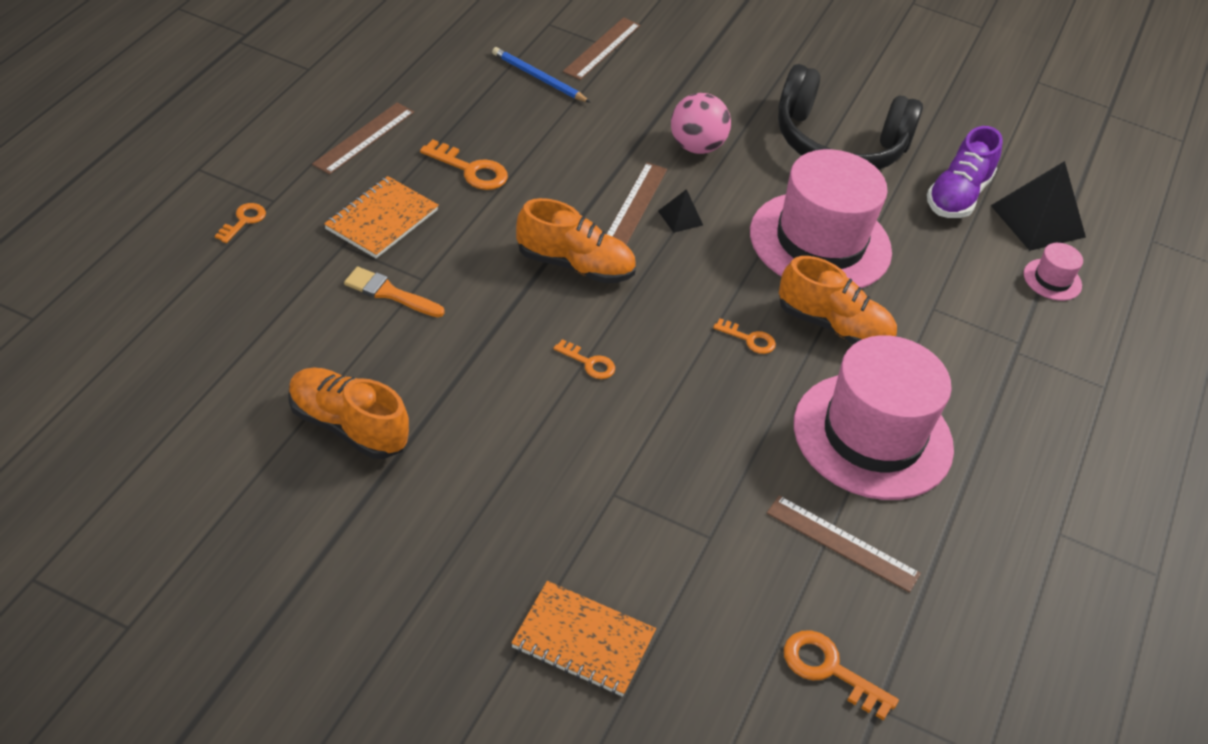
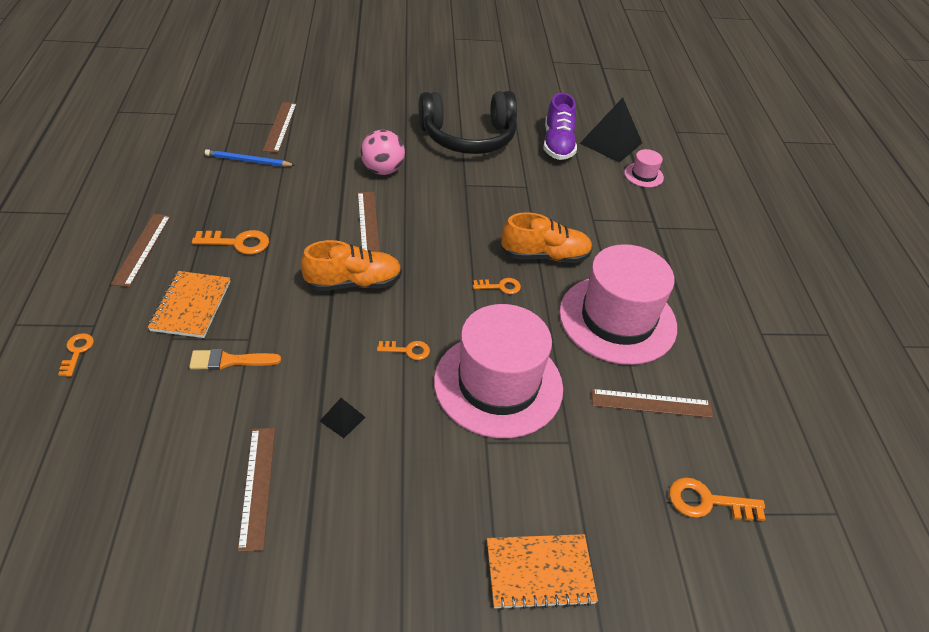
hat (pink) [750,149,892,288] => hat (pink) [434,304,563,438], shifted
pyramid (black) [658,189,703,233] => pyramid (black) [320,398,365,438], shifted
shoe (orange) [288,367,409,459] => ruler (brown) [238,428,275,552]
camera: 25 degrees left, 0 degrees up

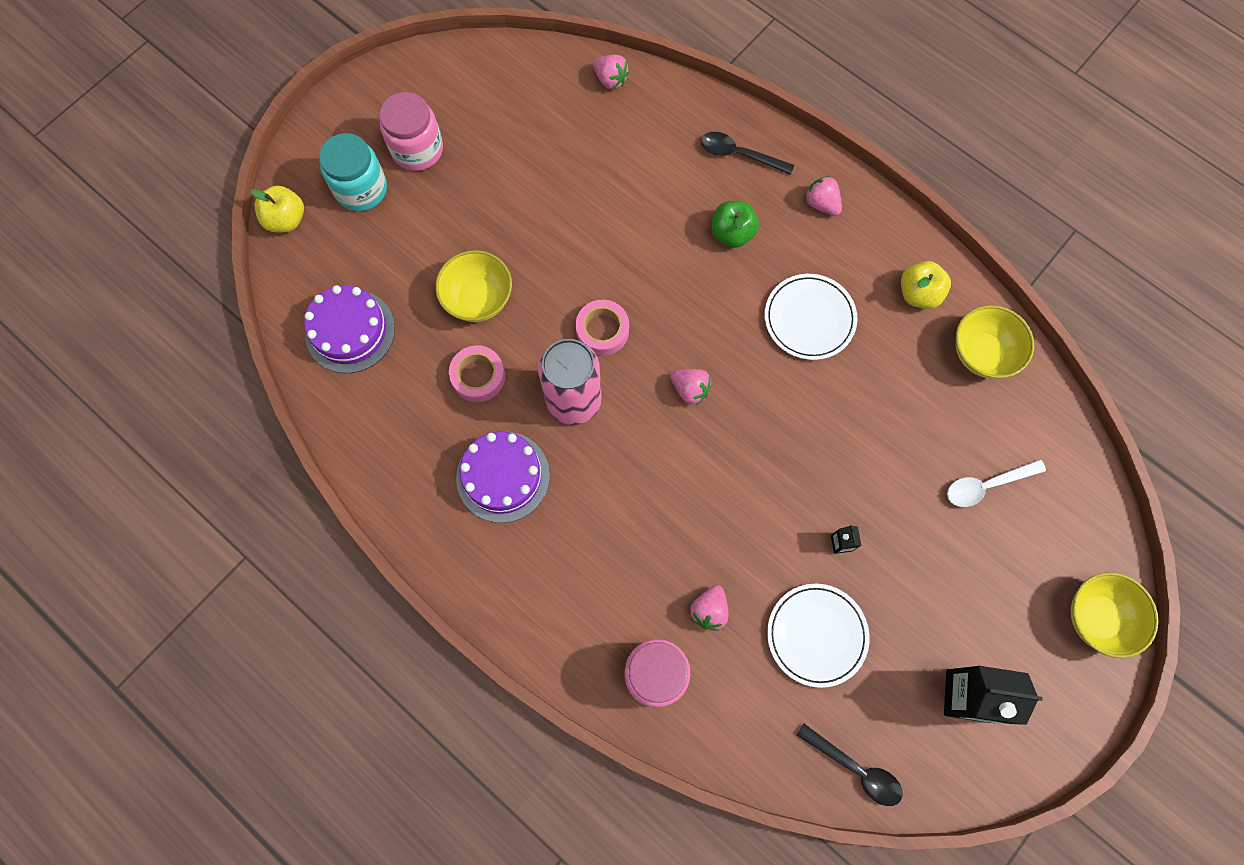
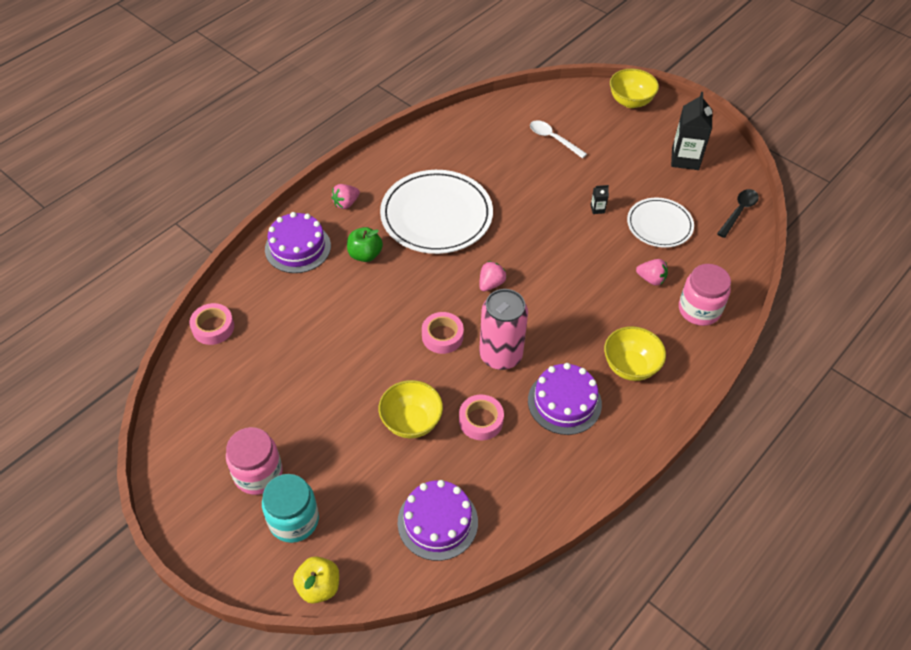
strawberry (pink) [593,55,629,89] => tape (pink) [189,303,234,345]
spoon (black) [701,132,794,175] => cake (purple) [265,212,331,273]
apple (yellow) [901,261,951,309] => nothing
plate (white) [764,274,857,360] => plate (white) [380,170,493,254], x1.70
bowl (yellow) [956,305,1034,379] => bowl (yellow) [604,326,666,381], shifted
spoon (white) [947,459,1046,507] => spoon (white) [530,120,587,159], 150 degrees clockwise
camera: 90 degrees left, 20 degrees down

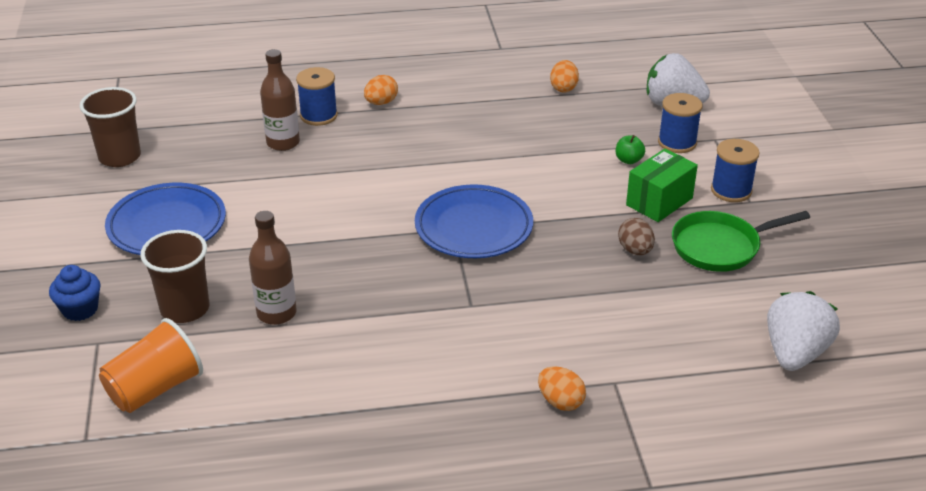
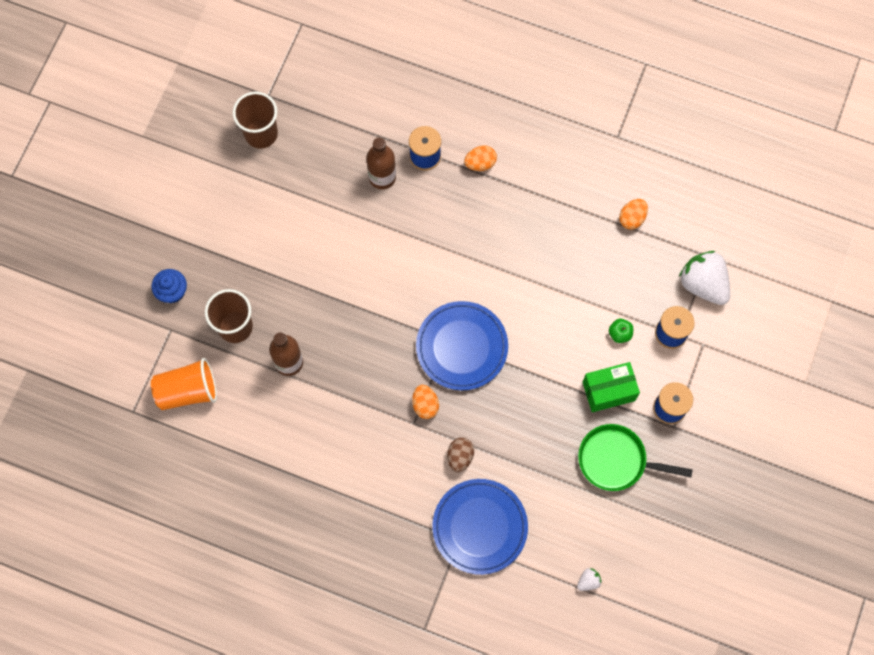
plate (blue) [105,183,226,255] => plate (blue) [432,479,528,575], shifted
egg (brown) [618,218,655,255] => egg (brown) [447,437,474,472], shifted
strawberry (white) [767,291,840,371] => strawberry (white) [577,568,602,591], x0.44
egg (orange) [538,366,586,411] => egg (orange) [412,385,439,419], shifted
camera: 30 degrees right, 35 degrees up

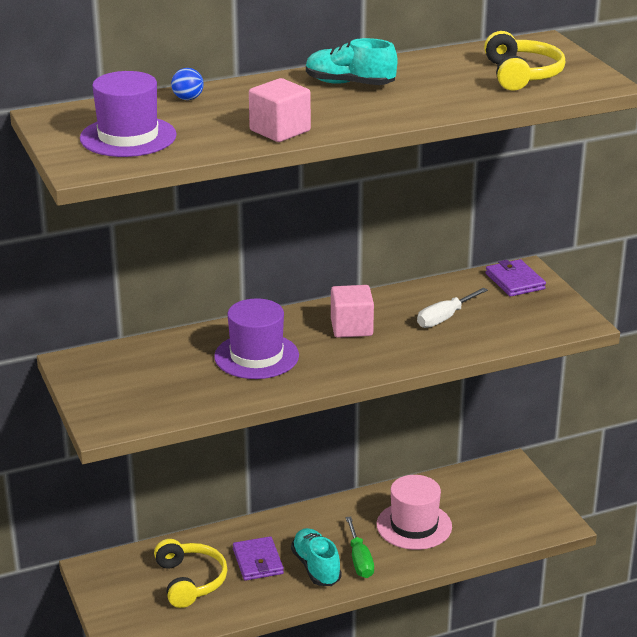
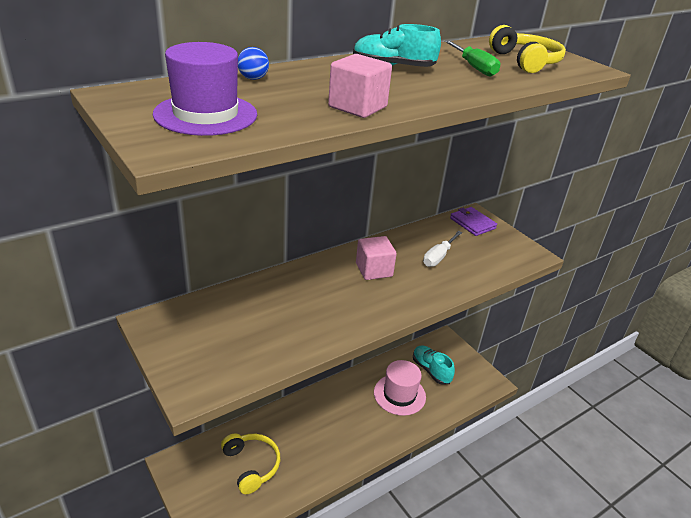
hat (purple) [214,298,299,379] => nothing
screwdriver (green) [346,516,374,578] => screwdriver (green) [445,41,500,77], shifted
shoe (turquoise) [291,528,342,586] => shoe (turquoise) [413,345,455,385], shifted
wallet (purple) [233,536,284,581] => nothing
camera: 15 degrees left, 5 degrees up

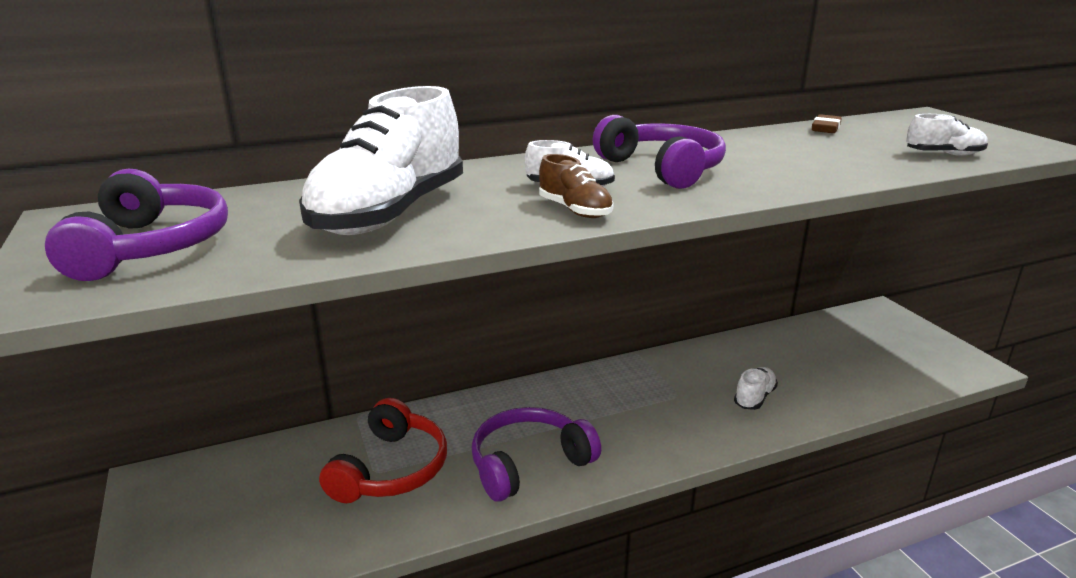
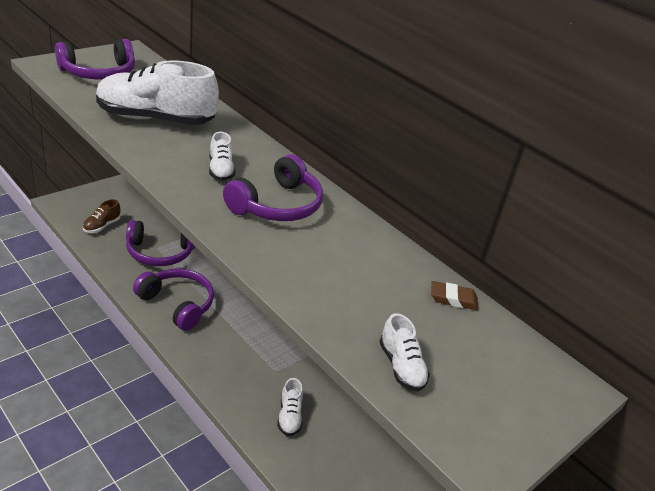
shoe (brown) [539,154,614,218] => shoe (brown) [83,199,121,233], shifted
shoe (white) [734,367,778,410] => shoe (white) [277,378,303,436], 75 degrees clockwise
headphones (red) [319,398,447,503] => headphones (purple) [126,220,195,266]
camera: 65 degrees right, 10 degrees up

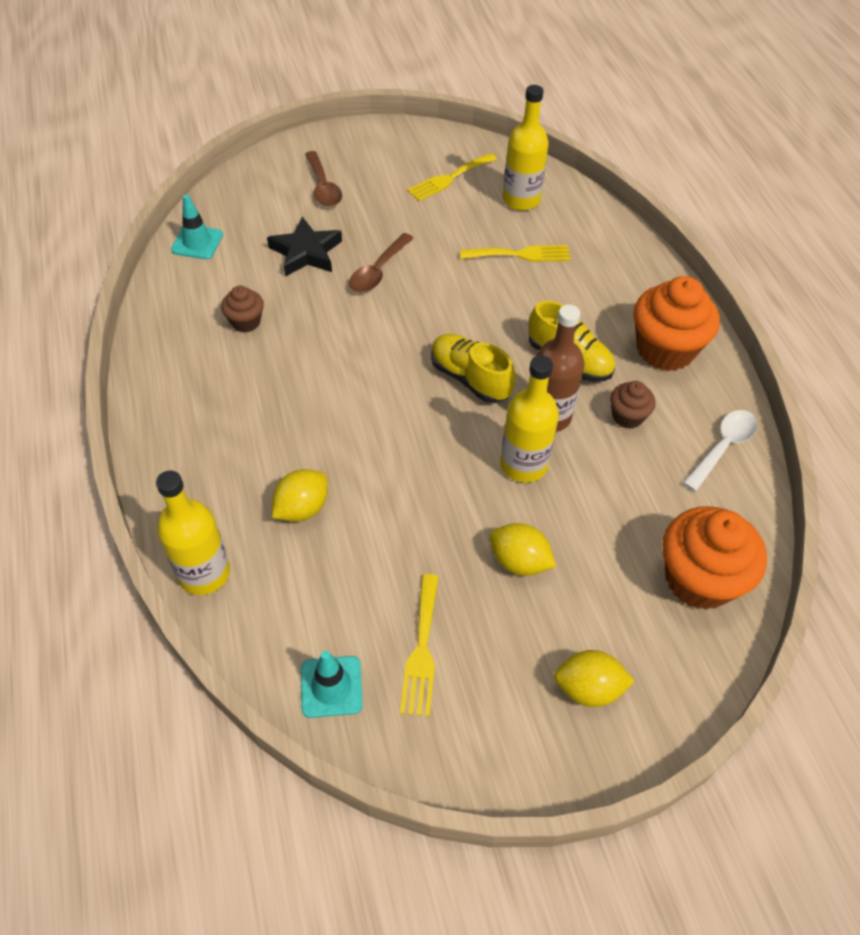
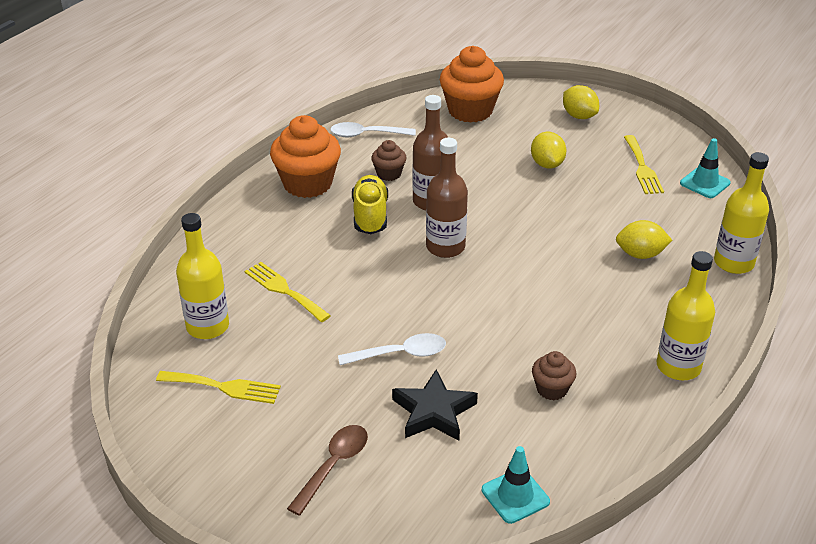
spoon (brown) [349,233,413,292] => spoon (white) [338,333,446,365]
shoe (yellow) [431,334,516,403] => bottle (brown) [426,138,468,258]
bottle (yellow) [500,356,559,483] => bottle (yellow) [657,251,715,380], shifted
fork (yellow) [400,574,438,717] => fork (yellow) [624,135,664,194], 120 degrees clockwise
camera: 130 degrees left, 15 degrees down

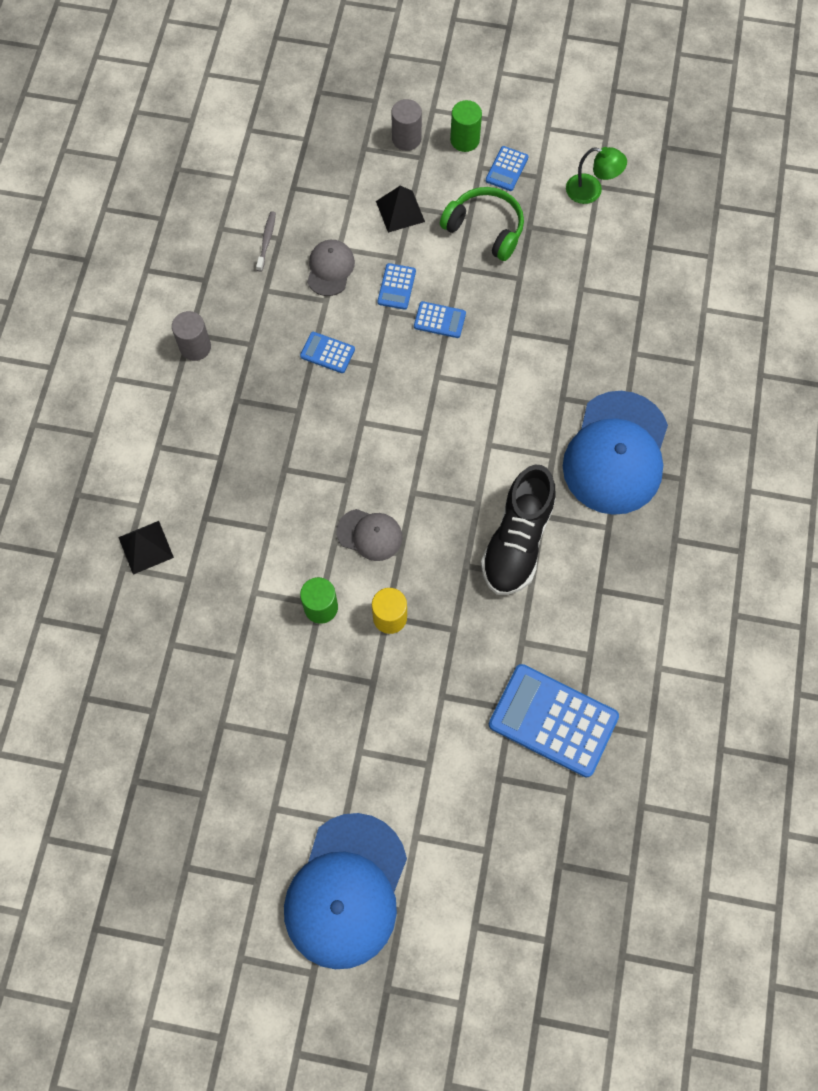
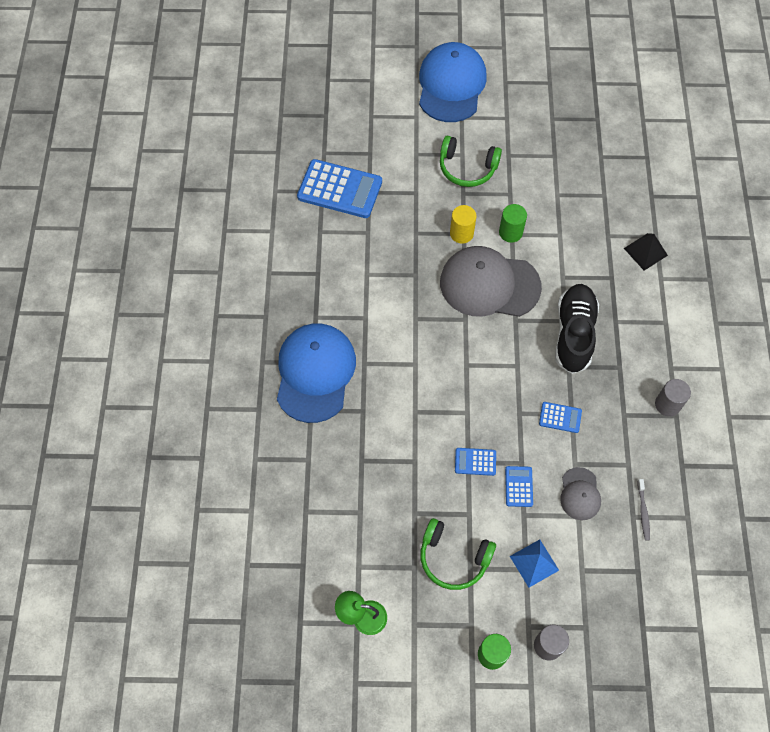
calculator (blue) [486,146,528,191] => nothing
pyramid (black) [376,186,425,233] => pyramid (blue) [510,539,559,587]
shoe (black) [481,465,556,595] => shoe (black) [555,284,599,374], shifted
cap (grey) [336,509,403,561] => cap (grey) [440,246,542,317], x2.05
nothing => headphones (green) [440,136,502,187]
camera: 170 degrees right, 5 degrees down

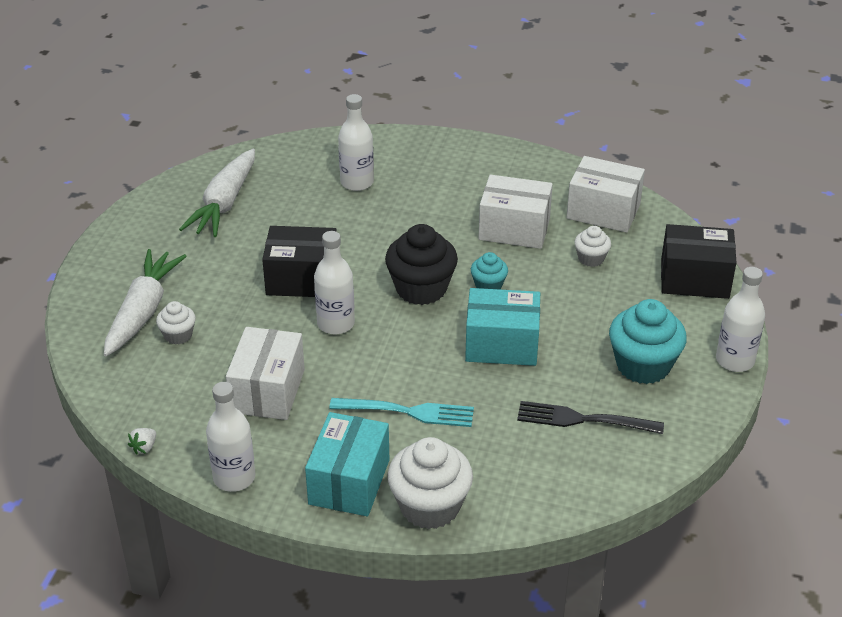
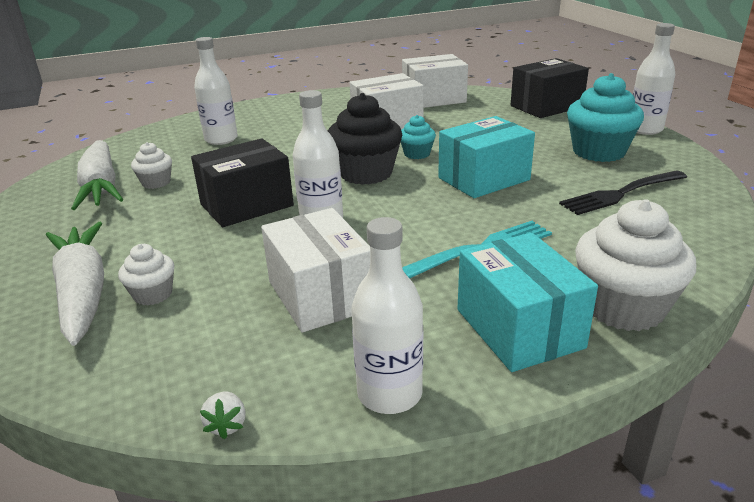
cupcake (white) [574,226,611,267] => cupcake (white) [131,142,172,189], shifted
camera: 35 degrees left, 10 degrees down

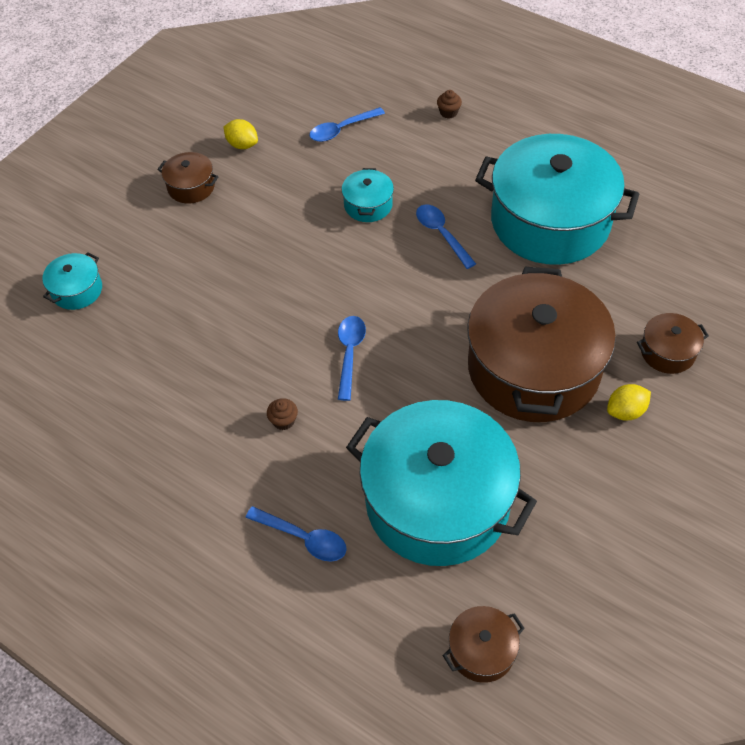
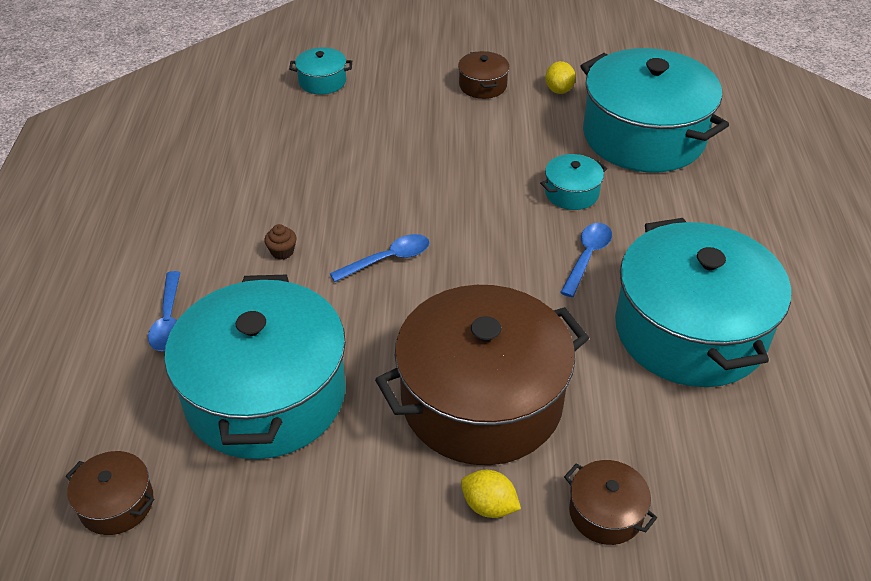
cupcake (brown) [437,90,462,119] => nothing
spoon (blue) [309,107,385,142] => pot (turquoise) [580,48,729,172]
camera: 55 degrees right, 10 degrees down

